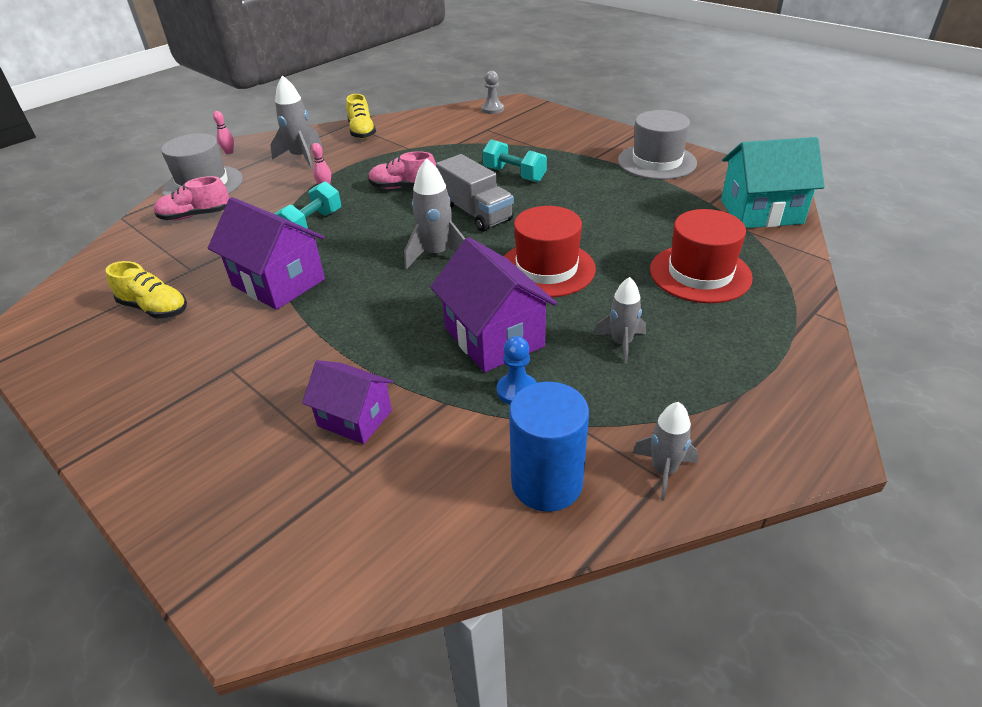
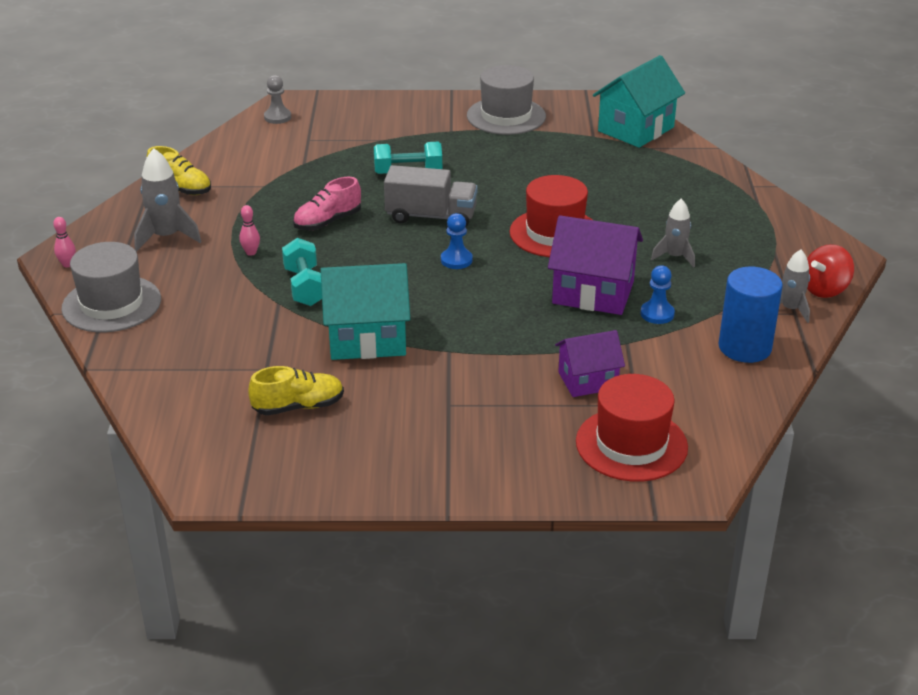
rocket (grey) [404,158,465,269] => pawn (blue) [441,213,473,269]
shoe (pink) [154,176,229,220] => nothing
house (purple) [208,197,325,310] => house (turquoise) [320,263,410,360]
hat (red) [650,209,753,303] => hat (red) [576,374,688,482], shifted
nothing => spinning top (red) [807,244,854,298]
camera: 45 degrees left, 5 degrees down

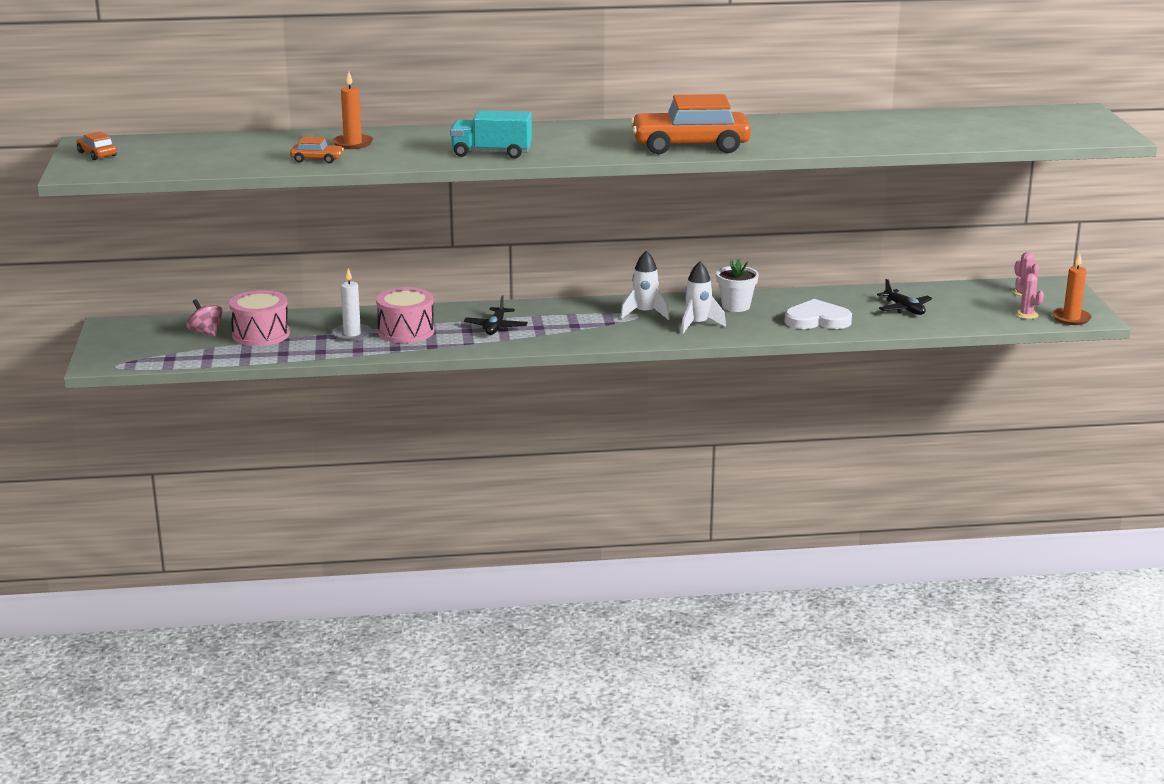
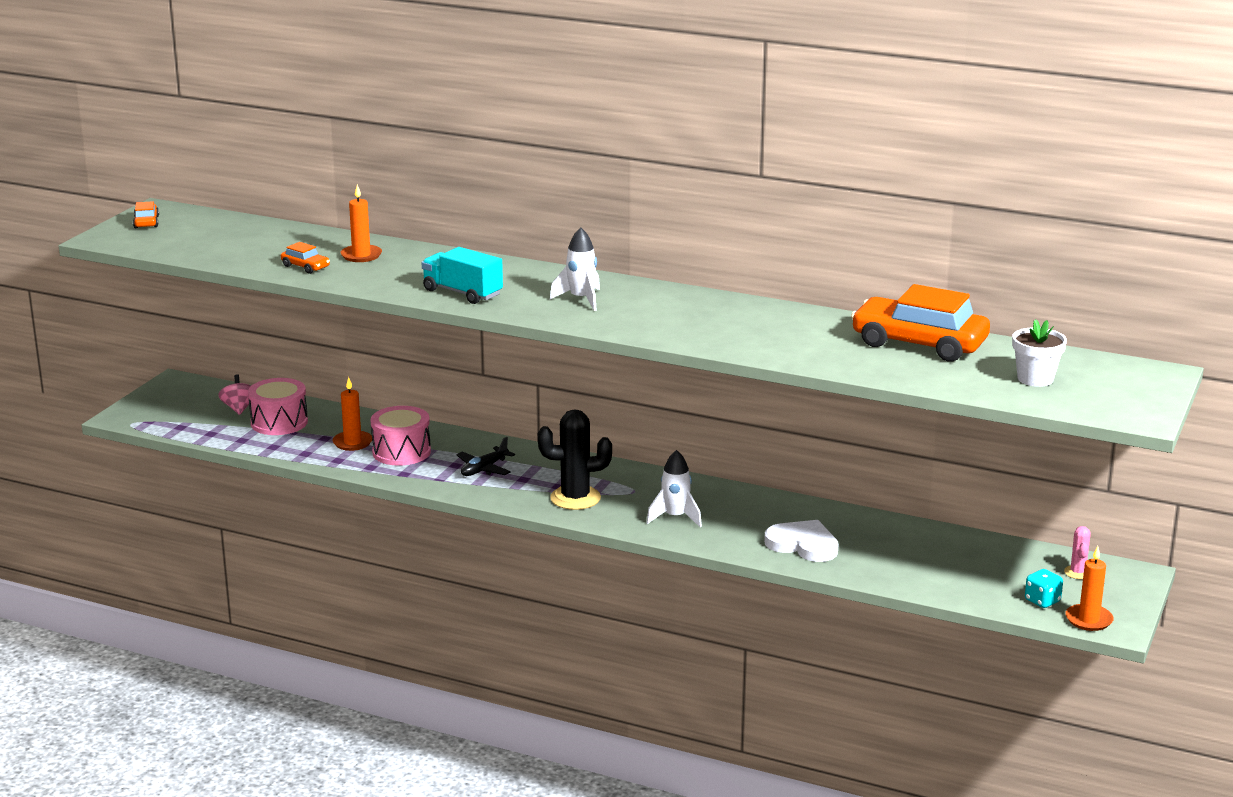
car (orange) [630,94,751,154] => car (orange) [851,284,990,361], shifted
rocket (white) [620,251,670,320] => rocket (white) [550,227,600,311], shifted
flower pot (white) [716,259,759,312] => flower pot (white) [1012,319,1067,387], shifted
candle (white) [332,268,372,341] => candle (orange) [332,377,372,451]
cactus (pink) [1015,273,1044,319] => dice (turquoise) [1025,569,1063,608]
plane (black) [877,279,932,315] => nothing
nothing => cactus (black) [538,409,612,510]
camera: 30 degrees right, 0 degrees up

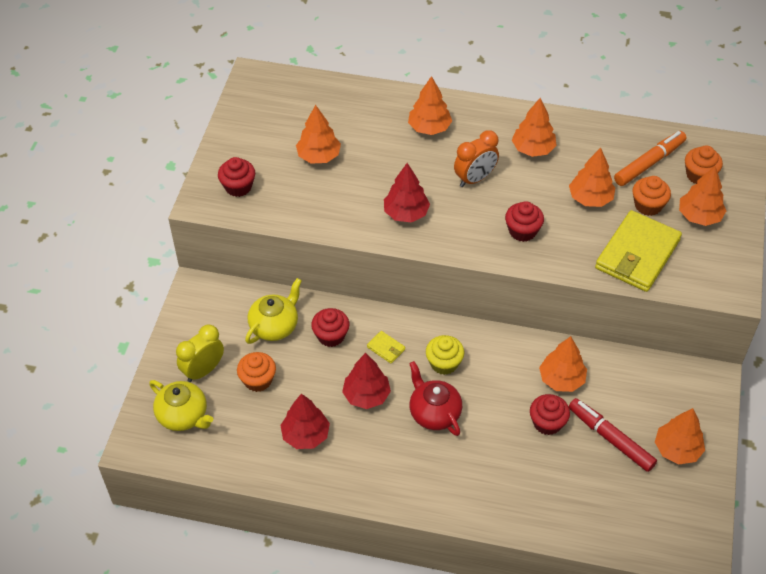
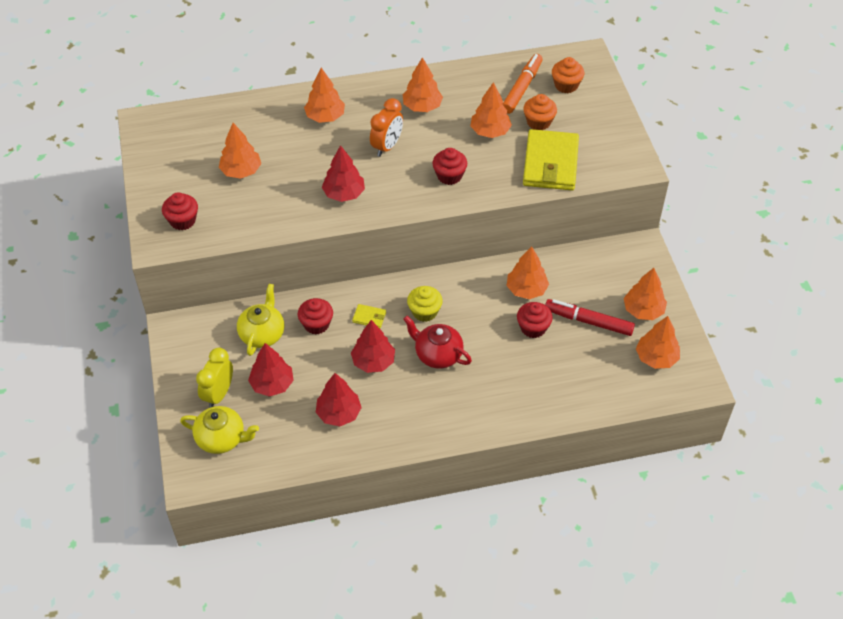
tree (orange) [679,166,726,226] => tree (orange) [636,316,680,369], shifted
cupcake (orange) [237,352,276,392] => tree (red) [248,343,294,397]
camera: 25 degrees left, 0 degrees up

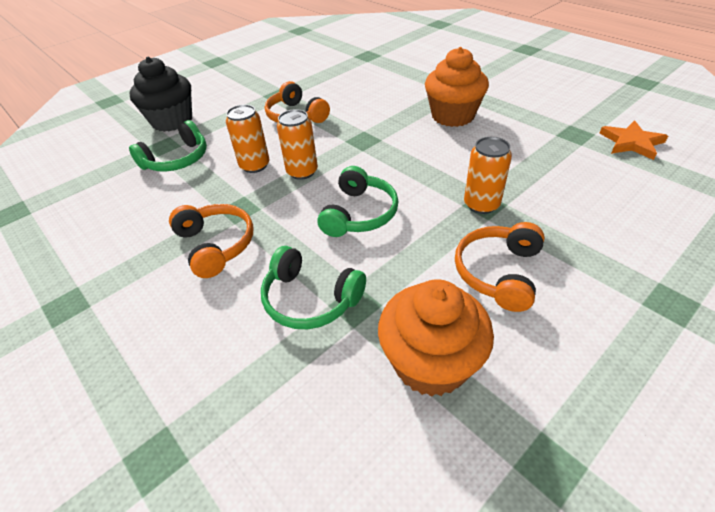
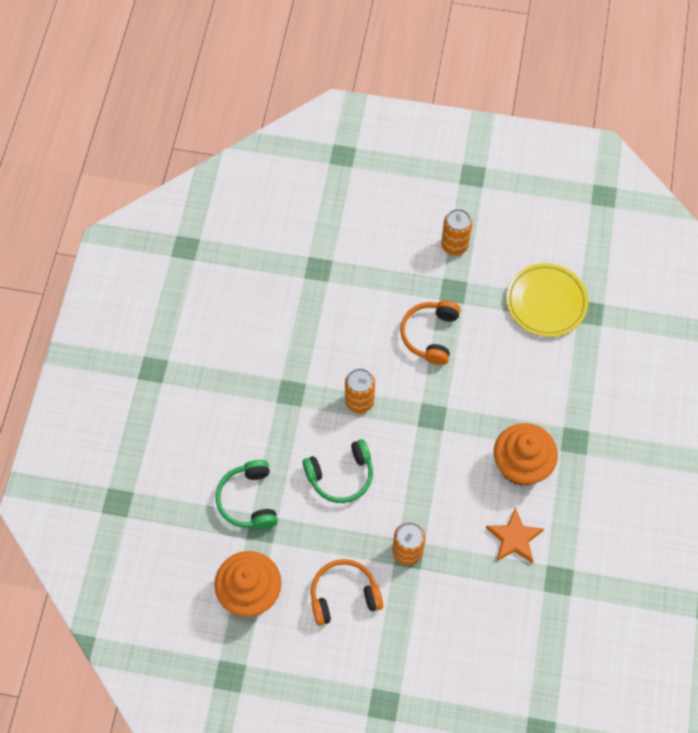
cupcake (black) [129,57,192,132] => nothing
can (orange) [226,104,270,173] => can (orange) [441,209,472,256], shifted
headphones (green) [129,120,207,172] => nothing
star (orange) [599,121,668,160] => star (orange) [486,507,544,563], shifted
headphones (orange) [169,204,253,278] => nothing
nothing => plate (yellow) [506,263,588,337]
camera: 50 degrees right, 20 degrees up

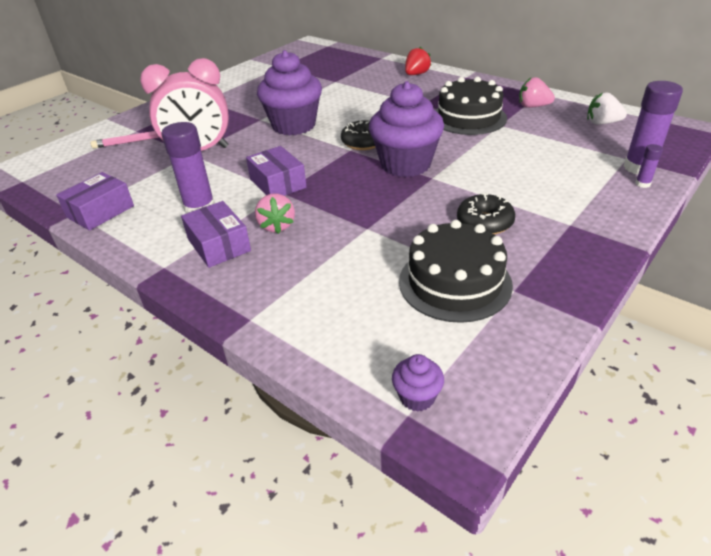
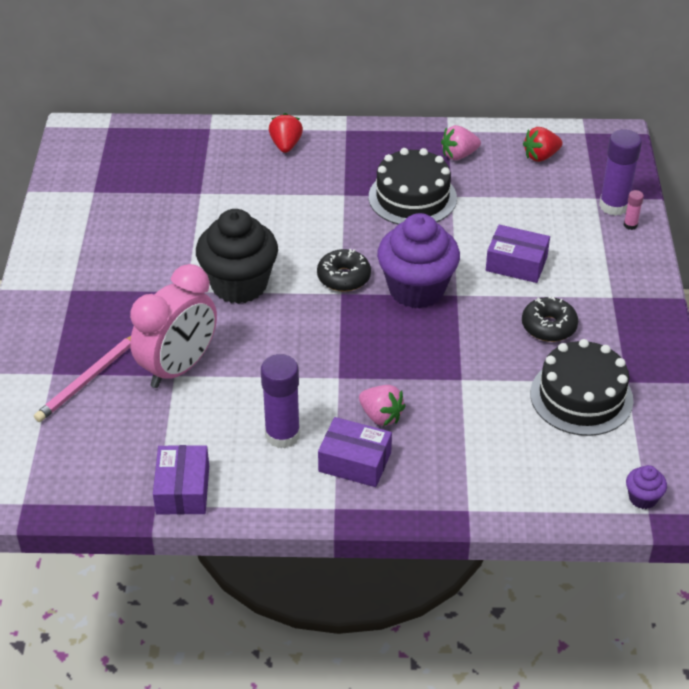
cupcake (purple) [257,50,322,136] => cupcake (black) [196,209,278,304]
strawberry (white) [587,92,627,125] => strawberry (red) [523,127,562,162]
glue stick (purple) [635,144,663,188] => glue stick (pink) [624,190,644,230]
box (purple) [246,146,307,196] => box (purple) [486,225,550,283], shifted
camera: 40 degrees left, 5 degrees up

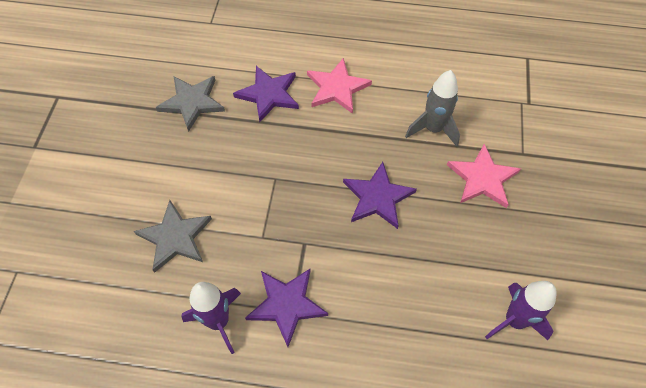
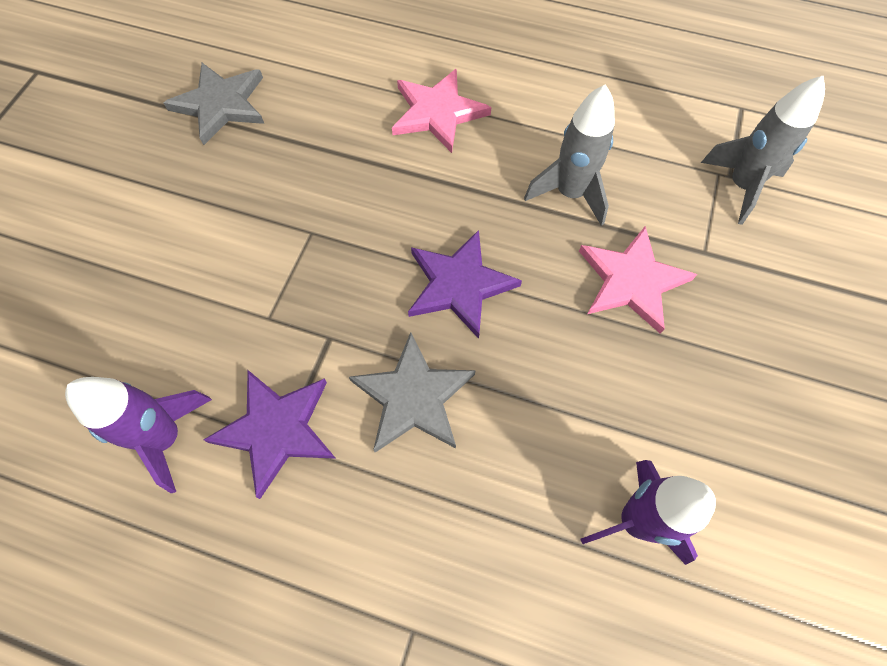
star (purple) [233,66,299,122] => nothing
star (grey) [134,200,212,273] => star (grey) [349,332,476,452], shifted
nothing => rocket (grey) [701,75,825,225]
camera: 10 degrees right, 5 degrees up

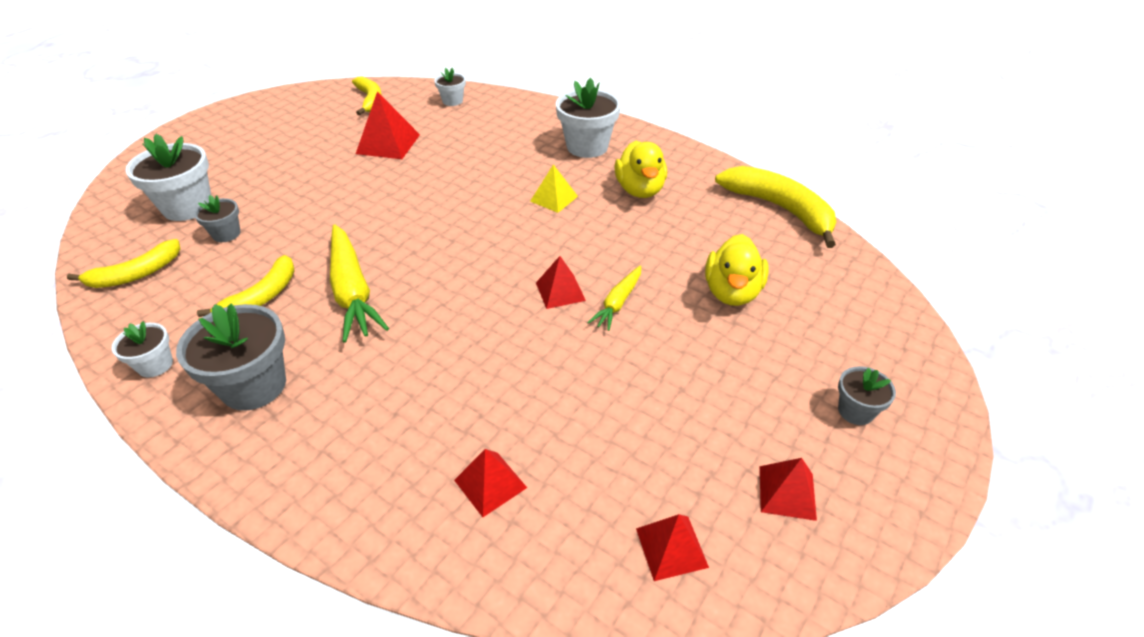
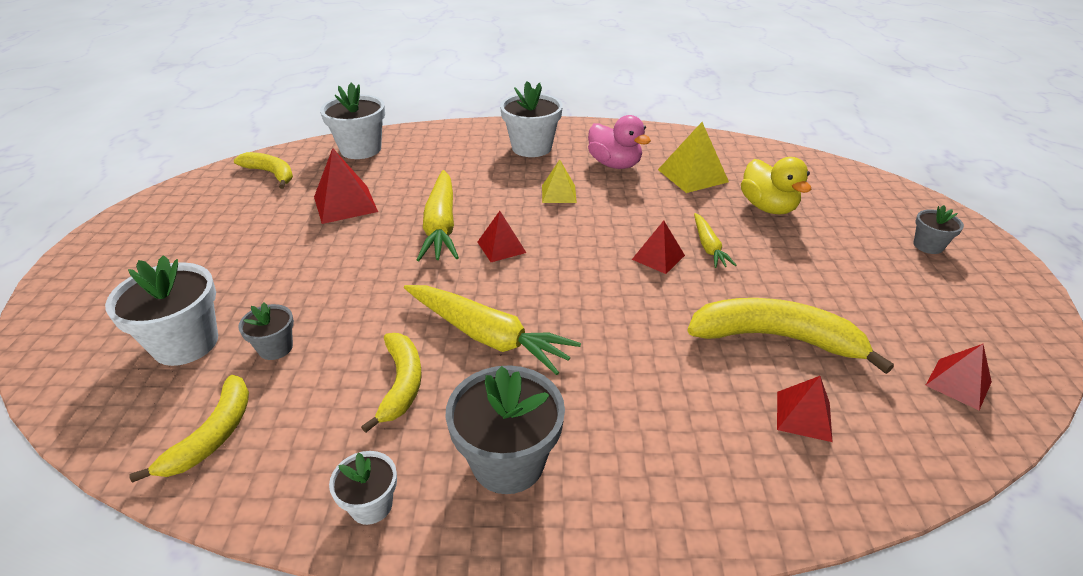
flower pot (white) [434,68,466,106] => flower pot (white) [320,82,385,159], x1.85
duck (yellow) [614,141,667,198] => duck (pink) [588,115,651,169]
banana (yellow) [715,166,836,248] => banana (yellow) [687,298,894,374], shifted
pyramid (red) [760,458,817,521] => pyramid (red) [477,211,526,262], shifted
nothing => pyramid (yellow) [658,122,729,193]
nothing => carrot (yellow) [417,170,459,261]
camera: 35 degrees left, 5 degrees down

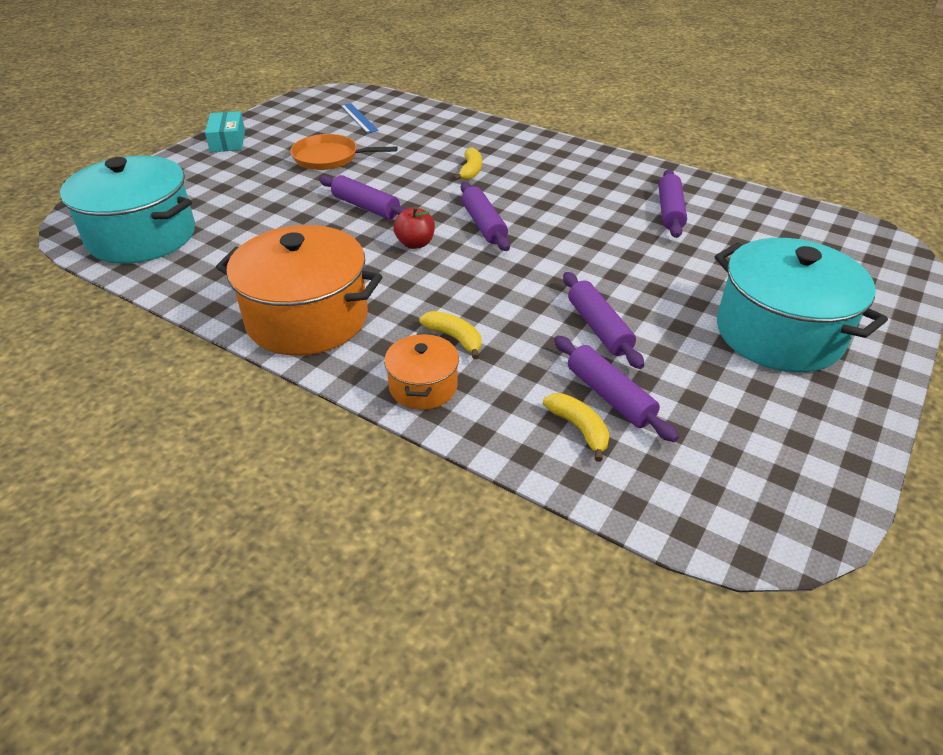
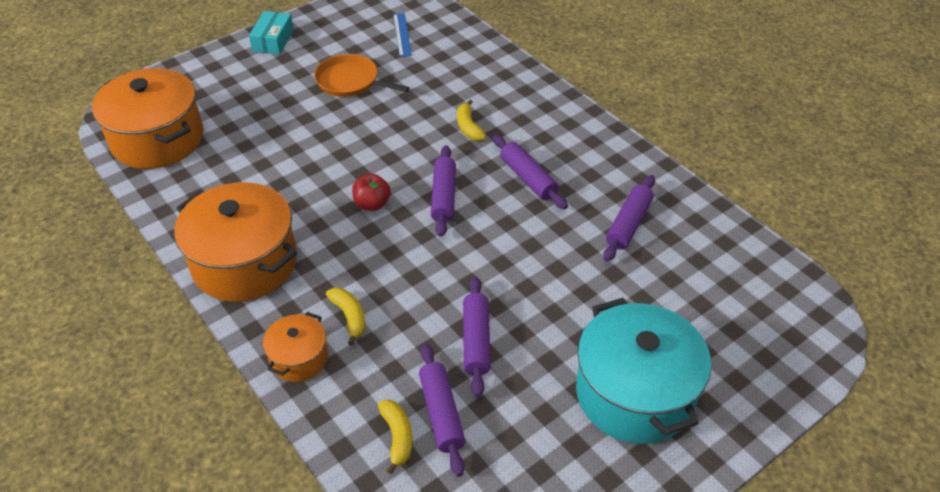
banana (yellow) [453,147,482,181] => banana (yellow) [457,100,486,141], 135 degrees clockwise
pot (turquoise) [60,156,195,264] => pot (orange) [92,68,204,169]
rolling pin (purple) [319,175,408,219] => rolling pin (purple) [493,135,568,209], shifted
camera: 20 degrees right, 5 degrees up

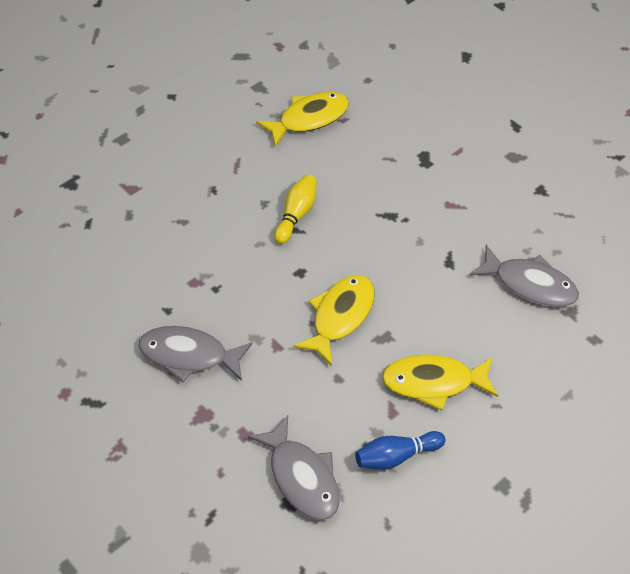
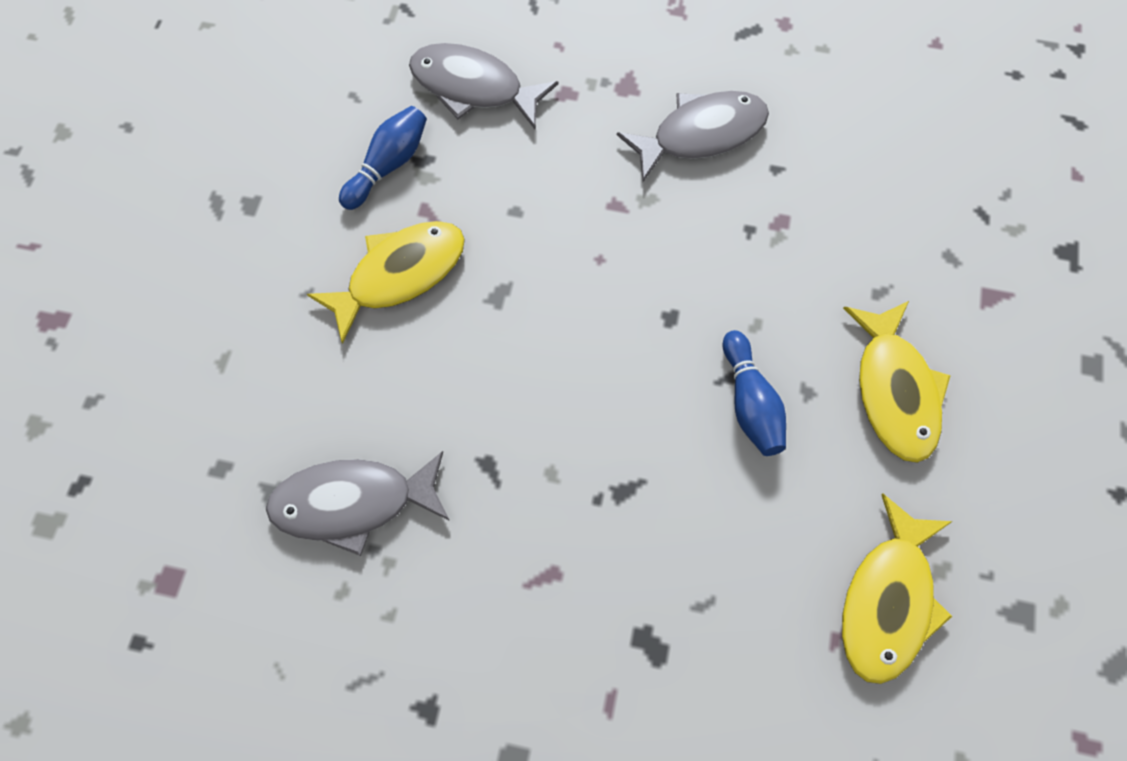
bowling pin (yellow) [274,175,317,244] => bowling pin (blue) [723,330,786,456]
fish (yellow) [293,275,375,366] => fish (yellow) [843,301,951,463], shifted
camera: 145 degrees right, 15 degrees up

